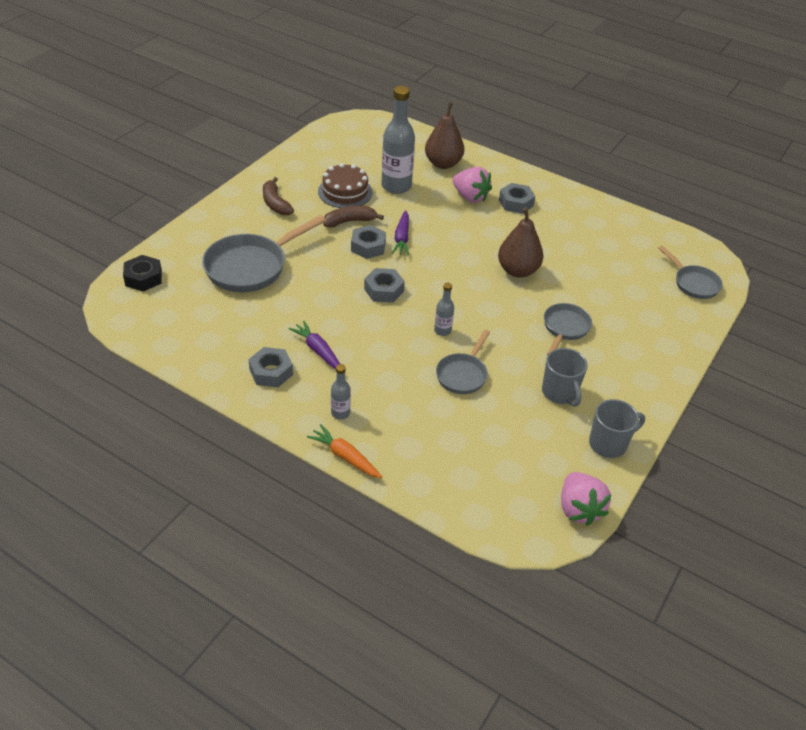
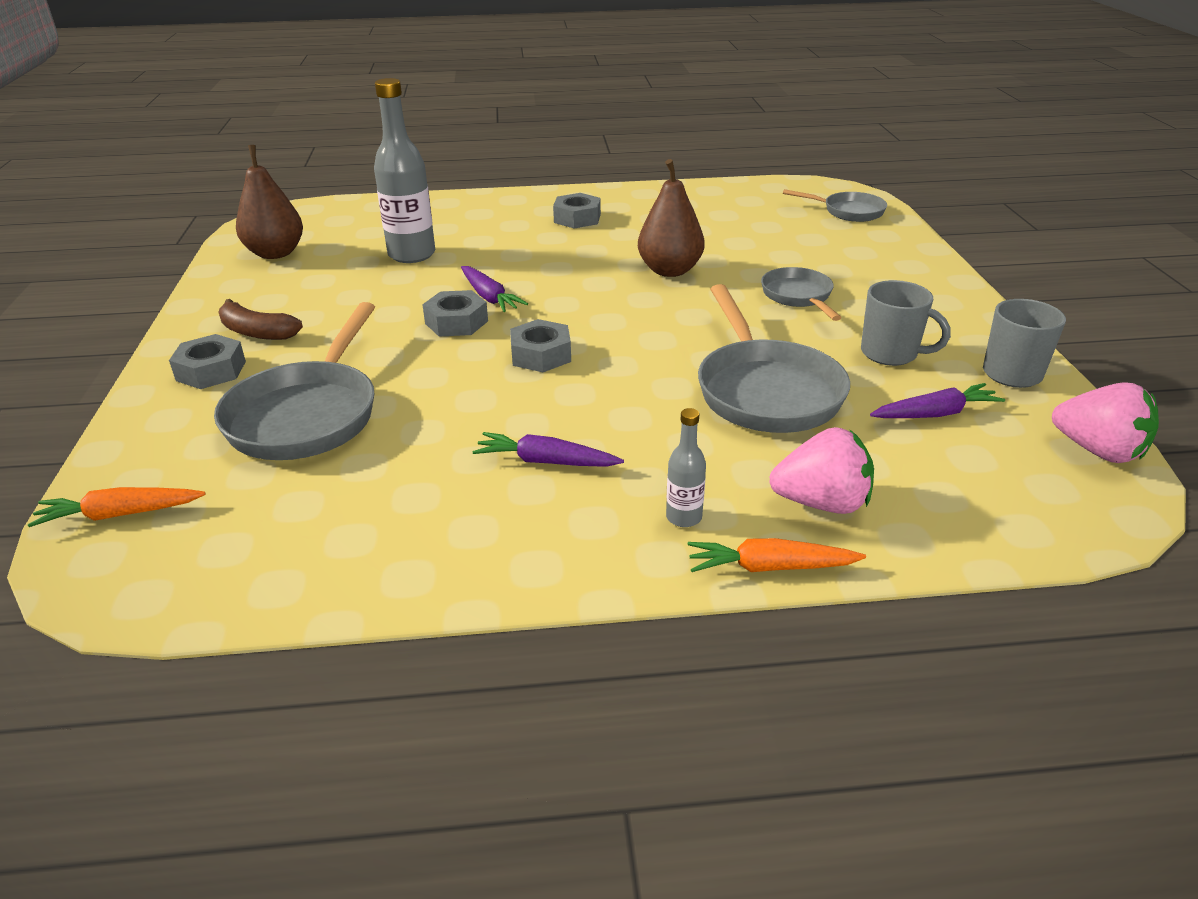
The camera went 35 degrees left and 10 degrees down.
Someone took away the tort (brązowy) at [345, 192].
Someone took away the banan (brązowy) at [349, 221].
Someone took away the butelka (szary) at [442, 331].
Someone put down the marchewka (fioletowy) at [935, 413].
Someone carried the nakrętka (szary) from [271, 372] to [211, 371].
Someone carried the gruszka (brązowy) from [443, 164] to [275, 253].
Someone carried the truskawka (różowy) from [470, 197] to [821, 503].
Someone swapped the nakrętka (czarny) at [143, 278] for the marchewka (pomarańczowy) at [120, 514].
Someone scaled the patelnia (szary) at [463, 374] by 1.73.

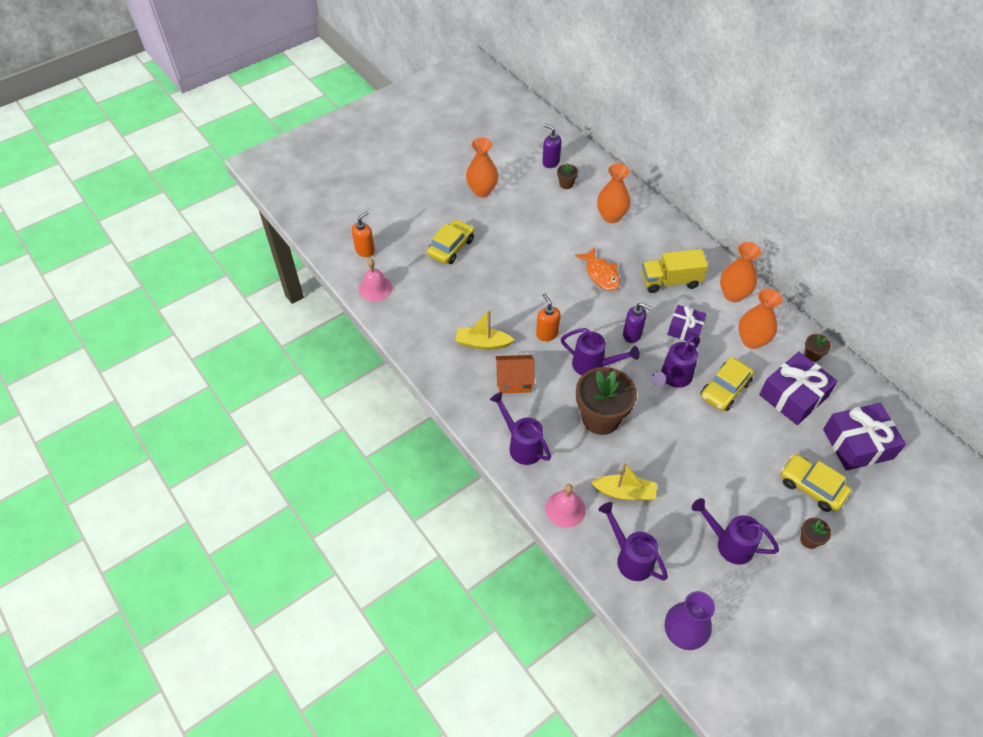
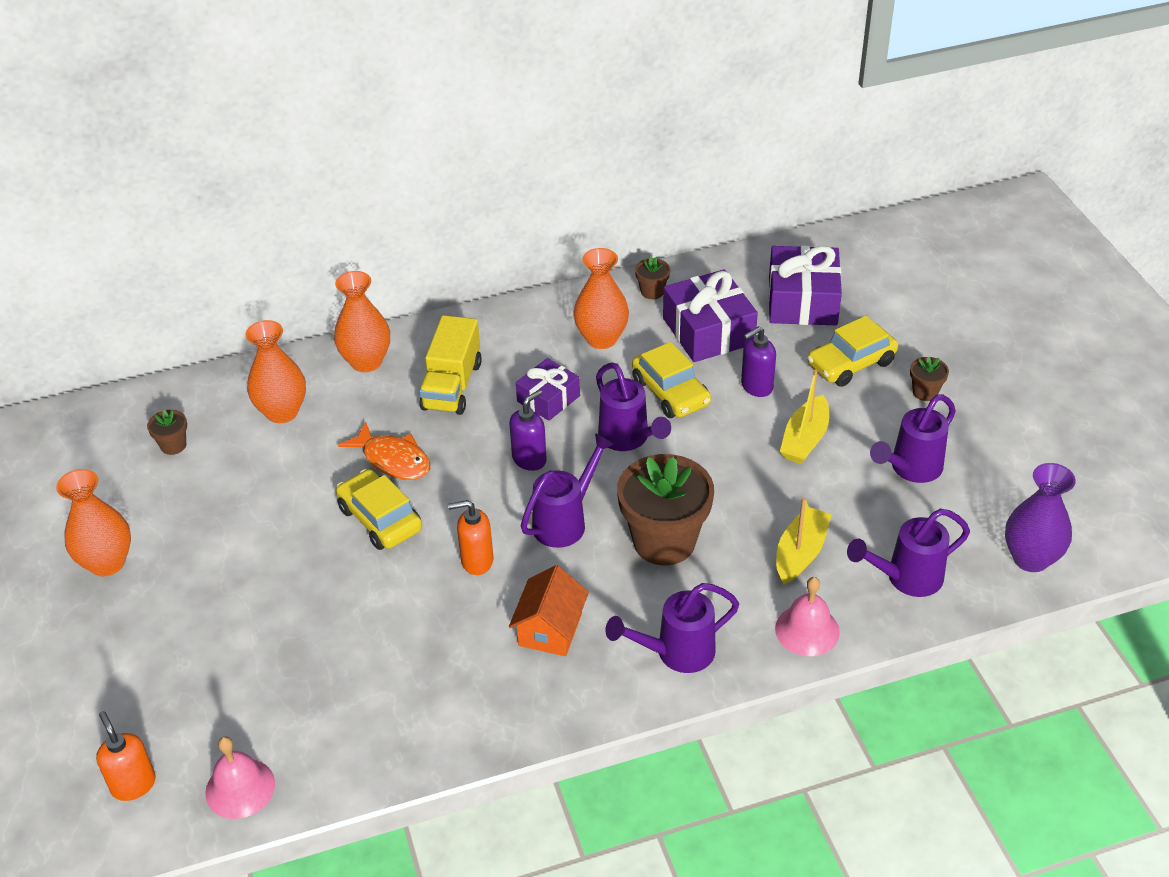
The camera went 70 degrees left and 10 degrees down.
Someone carried the samochód (żółty) from [451, 247] to [380, 519].
Someone carried the łódka (żółty) from [482, 343] to [805, 439].
Someone carried the dozownik mydła (fioletowy) from [550, 162] to [756, 386].
Someone carried the wazon (pomarańczowy) from [733, 294] to [366, 361].
Someone rotated the ryba (pomarańczowy) at [601, 274] by 45 degrees clockwise.

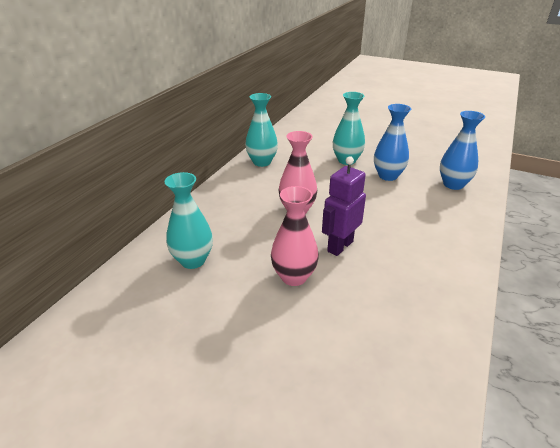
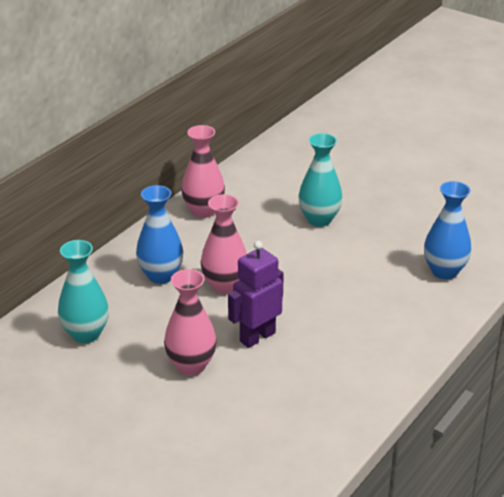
The camera went 10 degrees right and 0 degrees up.
Someone carried the wazon (niebieski) from [388, 176] to [161, 276].
Someone repainted the wazon (turkusowy) at [262, 162], which became the wazon (różowy) at [203, 211].

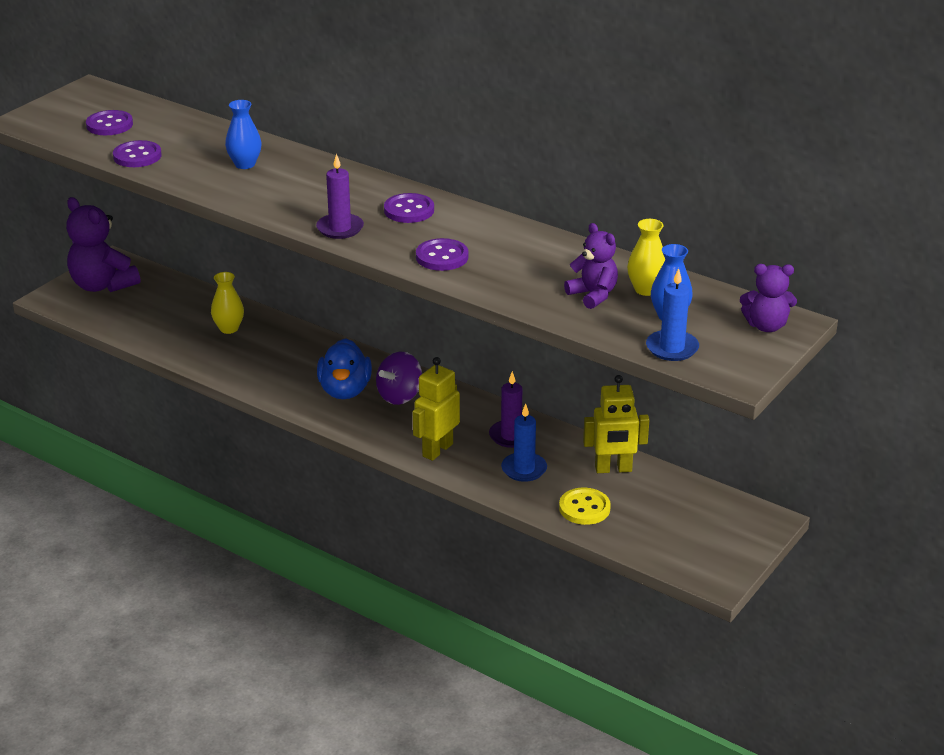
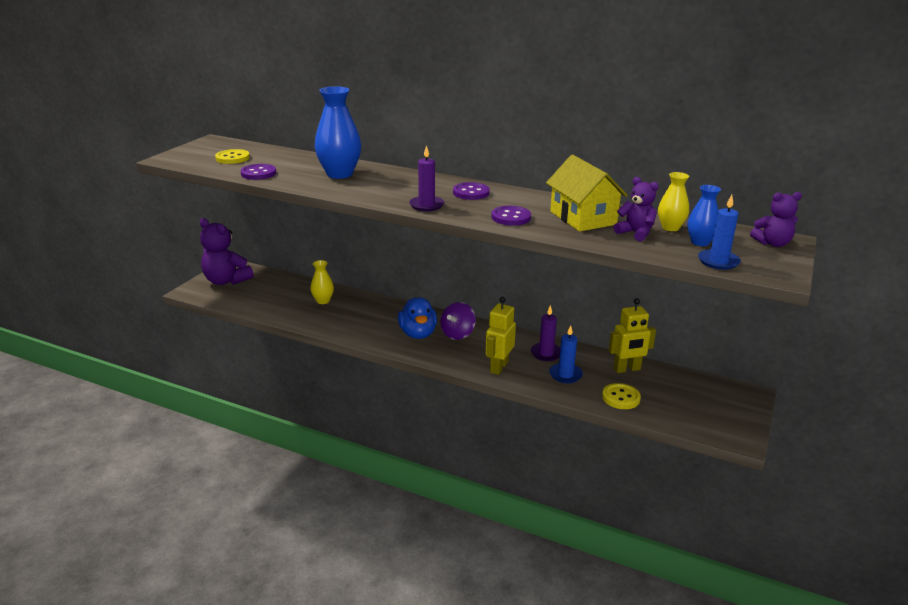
The camera went 10 degrees left and 5 degrees down.
Someone put down the domek (żółty) at [583, 218].
Someone repainted the guzik (fioletowy) at [109, 125], which became the guzik (żółty) at [232, 158].
Someone scaled the wazon (niebieski) at [245, 164] by 1.77.

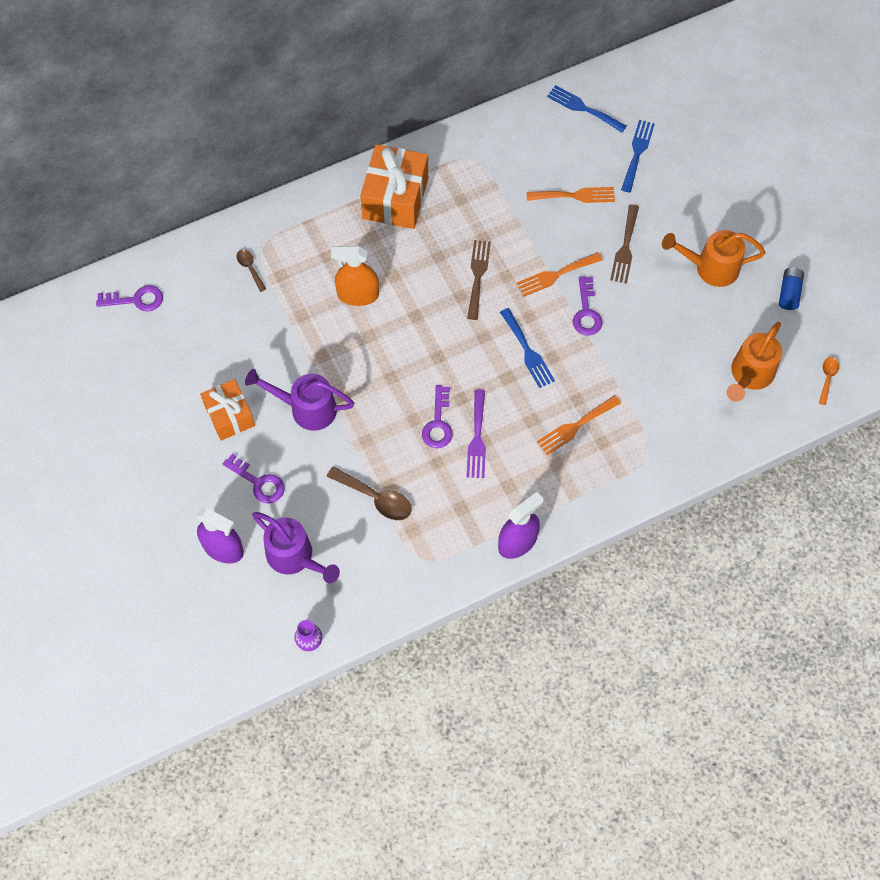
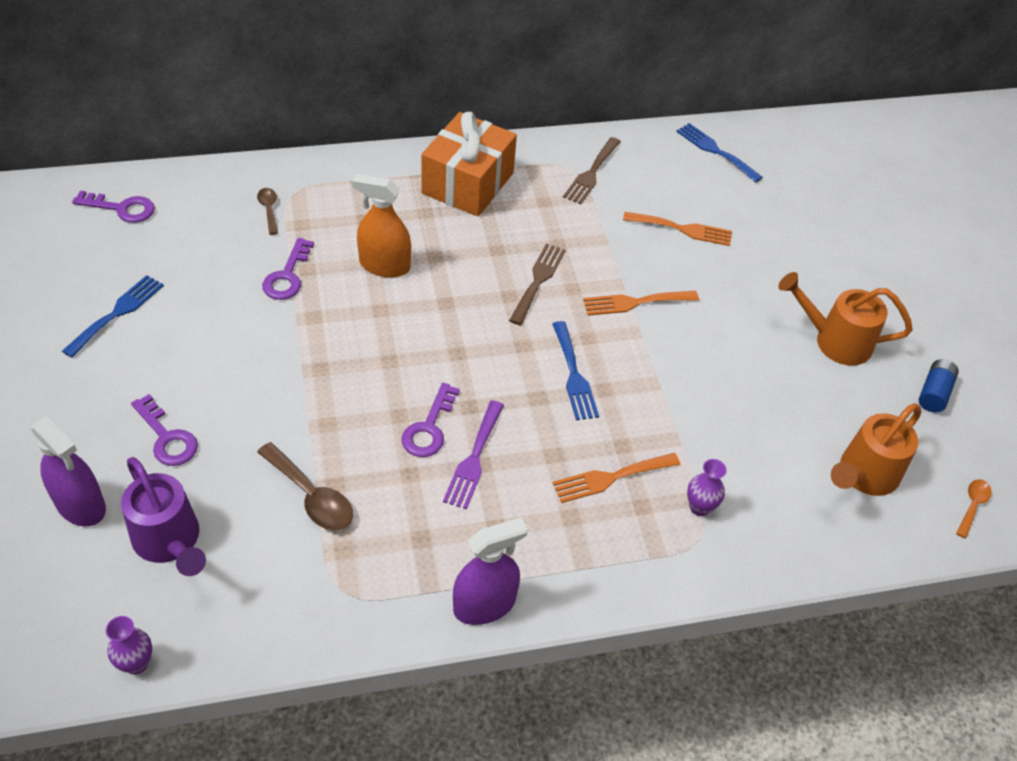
The camera went 10 degrees right and 15 degrees down.
Someone took away the prezent (pomarańczowy) at [229, 415].
Someone took away the konewka (fioletowy) at [306, 408].
Someone put down the wazon (fioletowy) at [700, 507].
Someone carried the klucz (fioletowy) from [586, 312] to [287, 276].
Someone carried the widelec (brązowy) from [625, 248] to [591, 173].
Someone carried the widelec (niebieski) from [637, 152] to [117, 313].

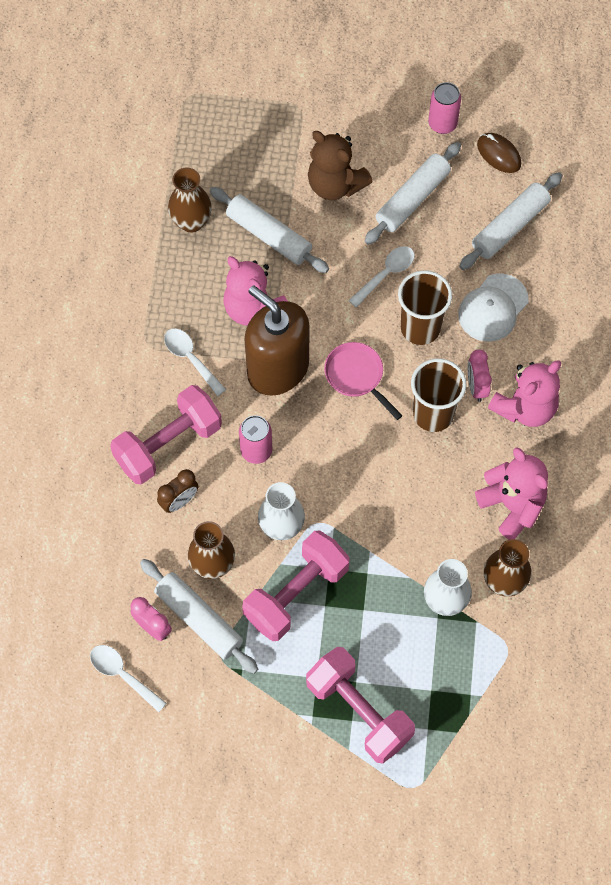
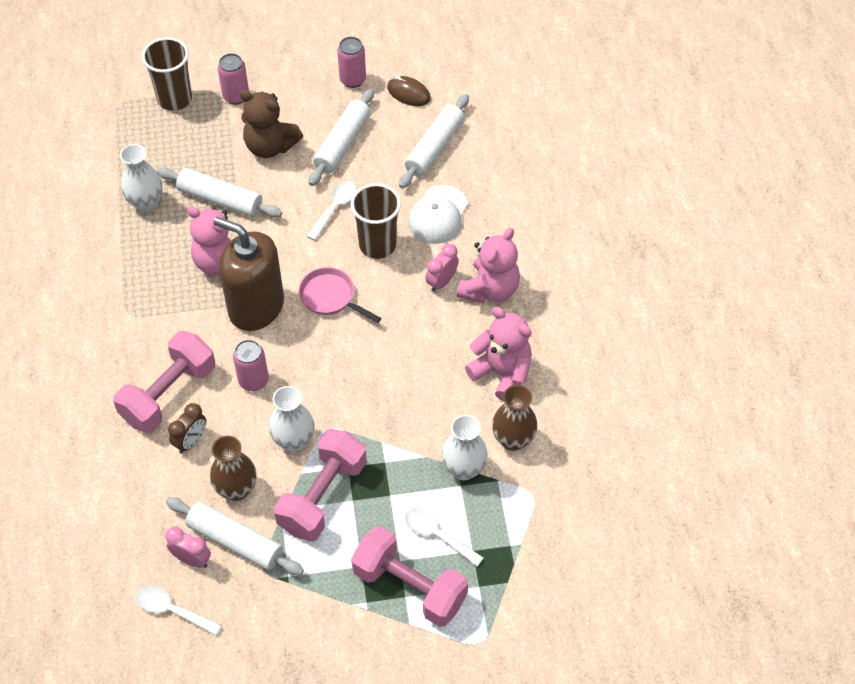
The camera went 15 degrees left and 10 degrees down.
Someone put down the puszka (różowy) at [236, 96].
Someone carried the łyżka (biały) from [191, 359] to [437, 535].
Someone carried the szklanka (brązowy) from [433, 414] to [174, 99].
Someone repainted the wazon (brązowy) at [191, 222], which became the wazon (biały) at [146, 203].
Someone rotated the budzik (różowy) at [476, 387] by 60 degrees clockwise.

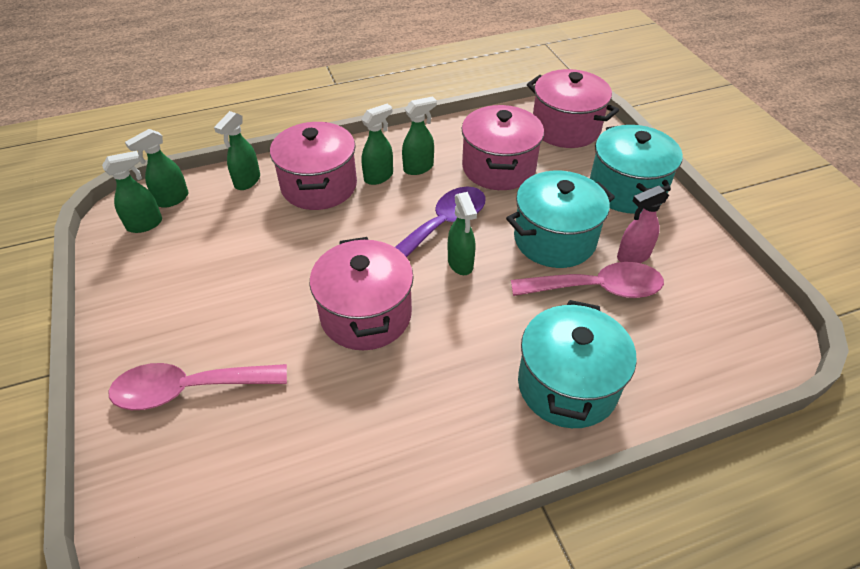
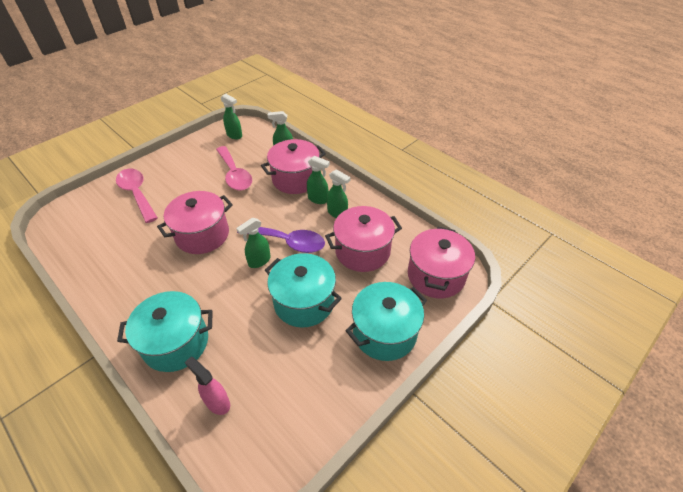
The camera went 65 degrees right and 0 degrees up.
Someone took away the spryskiwacz (zielony) at [172, 199].
Someone carried the łyżka (różowy) from [597, 288] to [234, 174].
Someone carried the spryskiwacz (różowy) from [632, 256] to [217, 402].

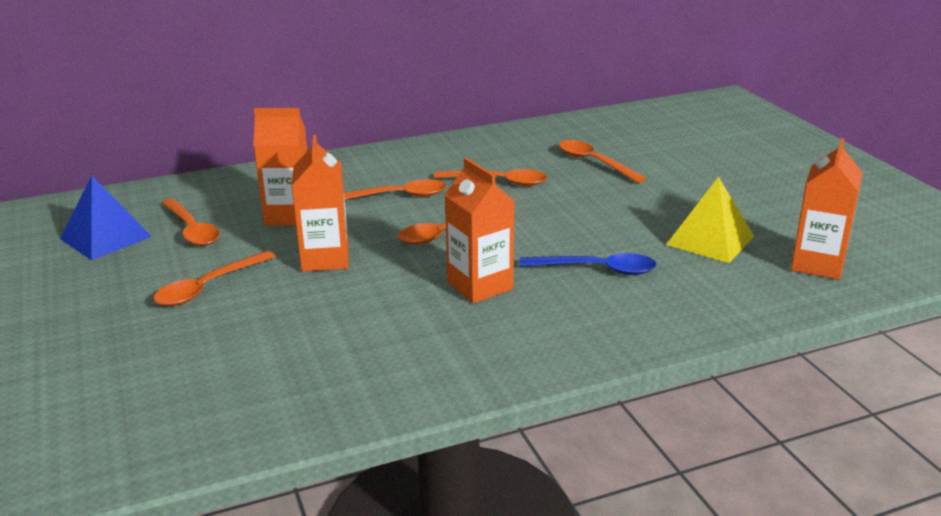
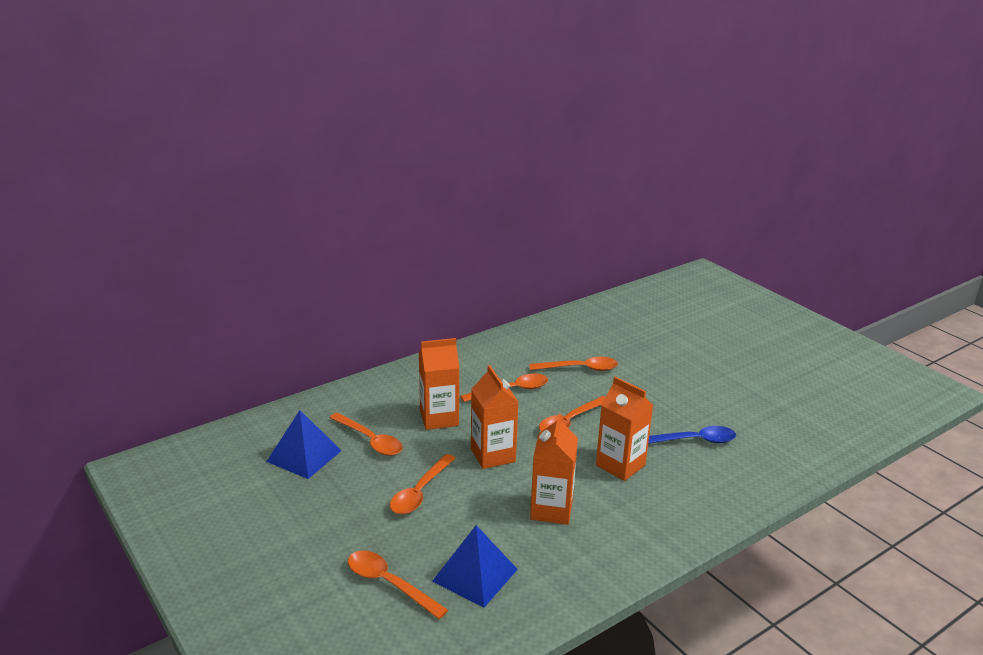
The camera went 15 degrees left and 0 degrees up.
Someone took away the piramida (żółty) at [710, 240].
Someone put down the piramida (niebieski) at [475, 575].
Someone carried the łyżka (pomarańczowy) from [594, 162] to [389, 584].
Someone carried the karton mleka (pomarańczowy) from [817, 264] to [551, 509].

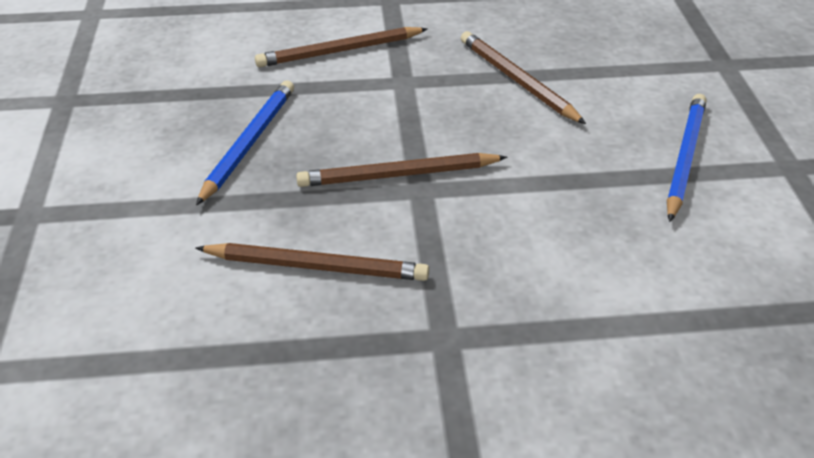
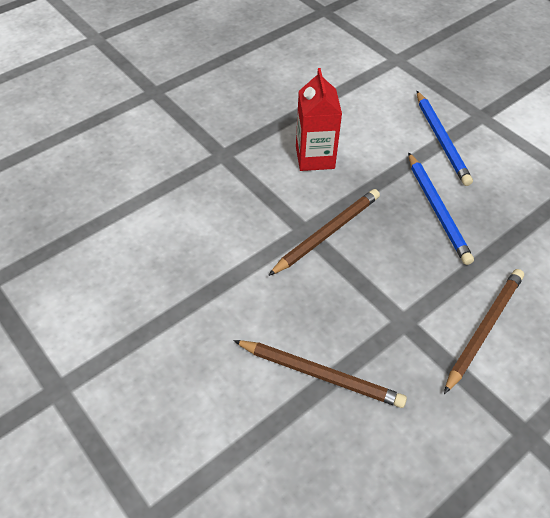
The camera went 145 degrees right and 10 degrees up.
Someone carried the ołówek (niebieski) from [684, 158] to [441, 140].
Someone swapped the ołówek (brązowy) at [316, 267] for the karton mleka (czerwony) at [315, 157].

